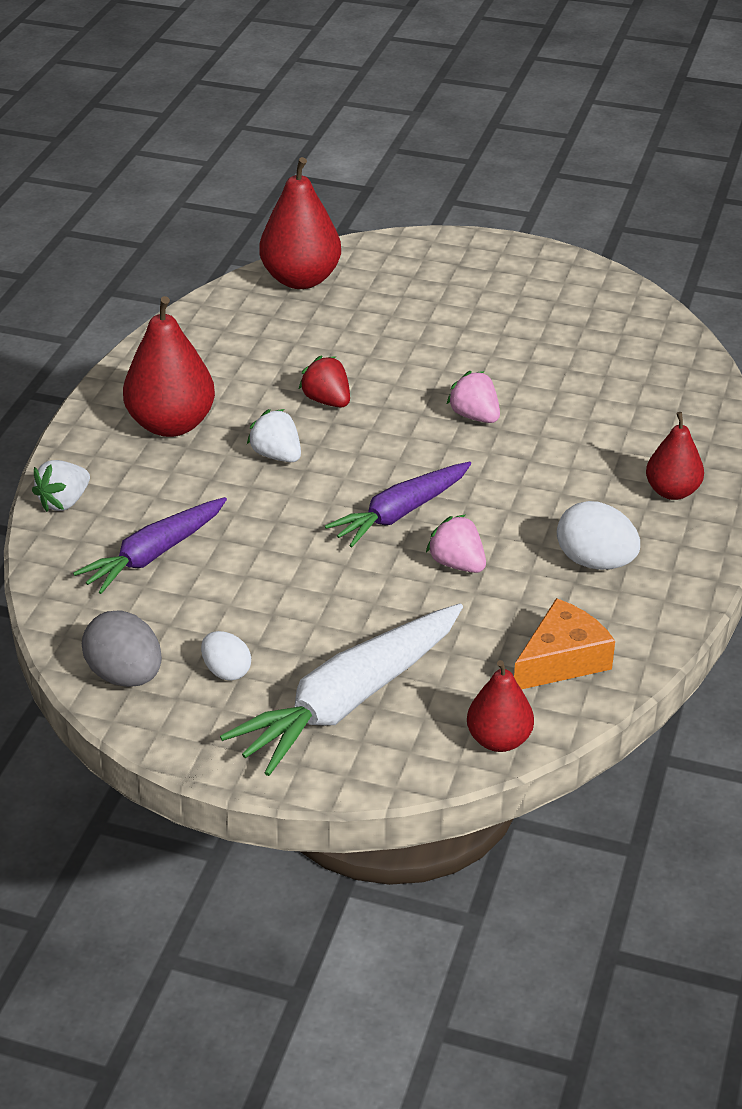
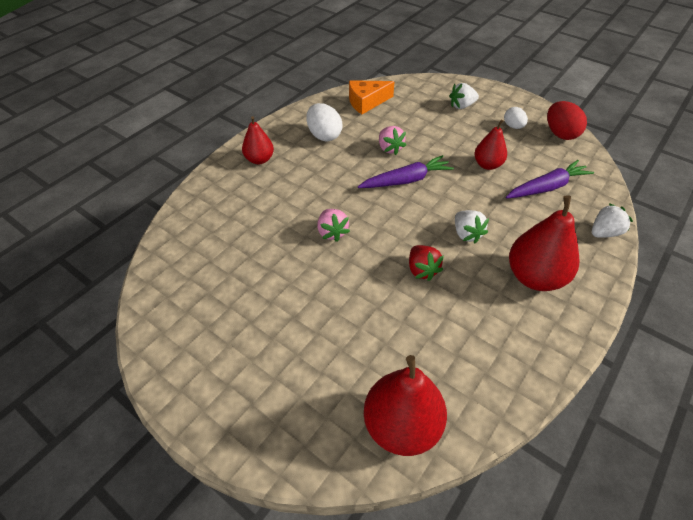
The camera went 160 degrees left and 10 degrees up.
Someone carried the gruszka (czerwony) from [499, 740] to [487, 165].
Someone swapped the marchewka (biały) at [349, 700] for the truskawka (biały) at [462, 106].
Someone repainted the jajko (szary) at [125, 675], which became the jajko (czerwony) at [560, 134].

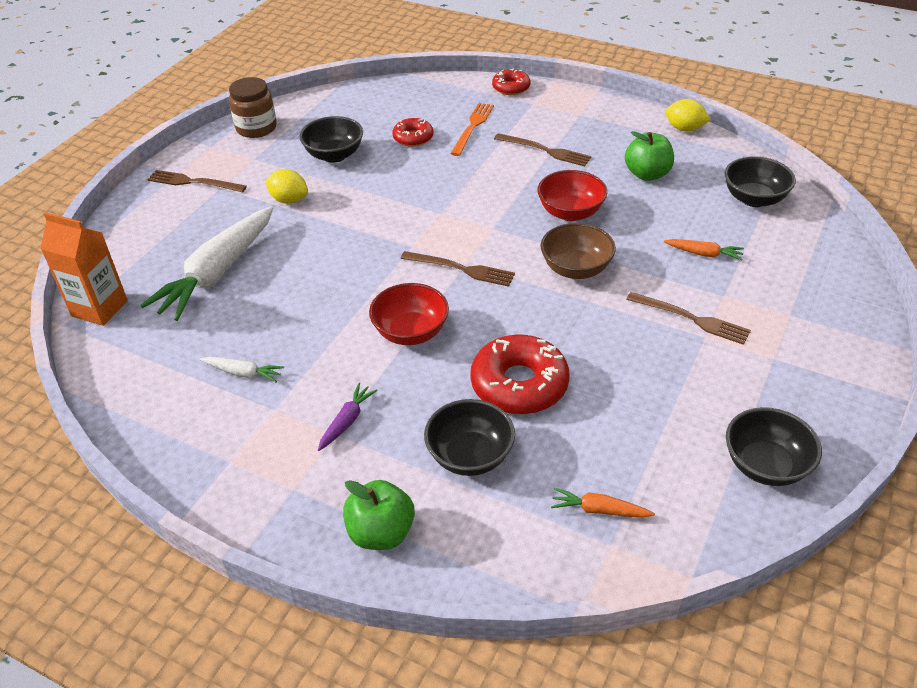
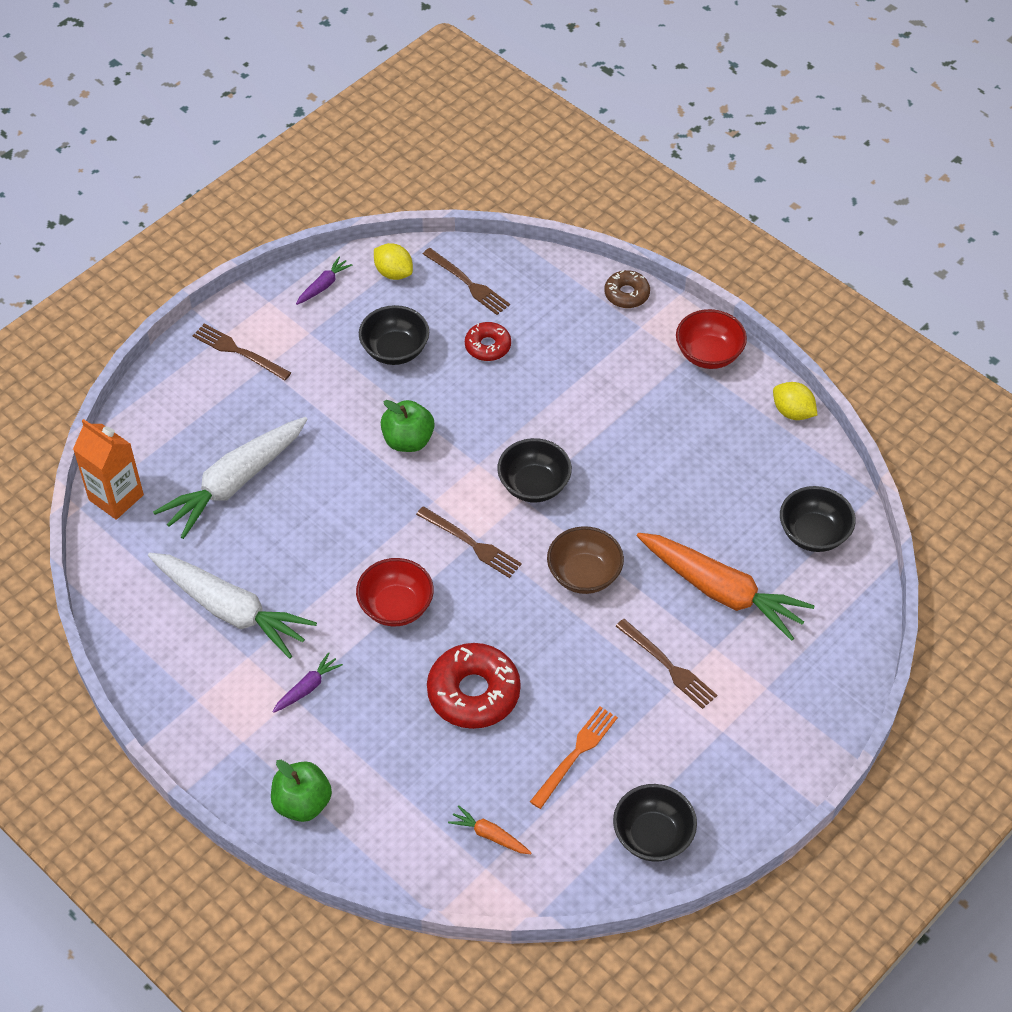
The camera went 15 degrees right and 10 degrees up.
Someone carried the cytryna (żółty) from [289, 200] to [393, 273].
Someone carried the miska (czarny) from [470, 456] to [534, 485].
Someone carried the widelec (pomarańczowy) from [472, 127] to [575, 754].
Someone carried the widelec (brązowy) from [545, 150] to [468, 283].
Someone carried the miska (czerwony) from [570, 212] to [708, 354].
Someone carried the jabłko (zielony) from [647, 174] to [408, 440].
Someone swapped the słoik (brązowy) at [256, 128] for the marchewka (fioletowy) at [323, 285].
Someone repainted the donut (czerwony) at [511, 87], which became the donut (brązowy) at [626, 294].
Someone scaled the marchewka (biały) at [243, 373] by 2.32.
Someone scaled the marchewka (pomarańczowy) at [704, 254] by 2.32.

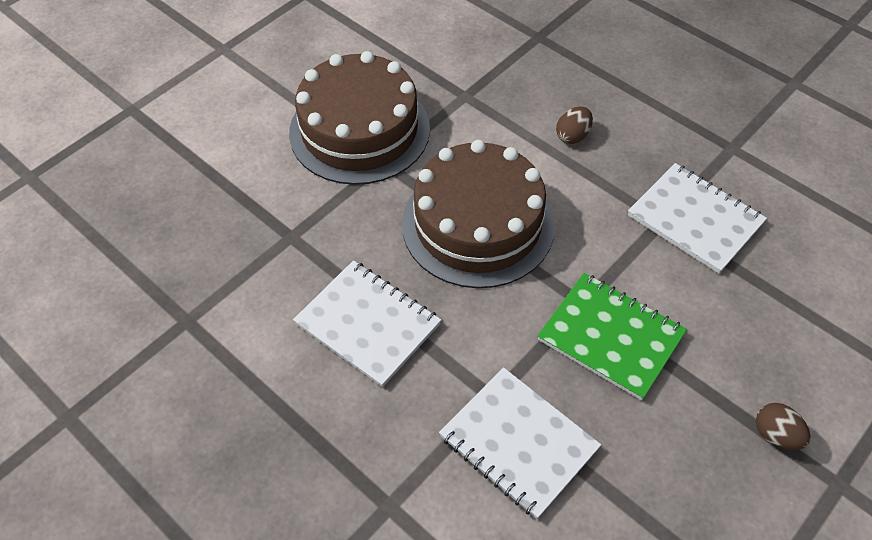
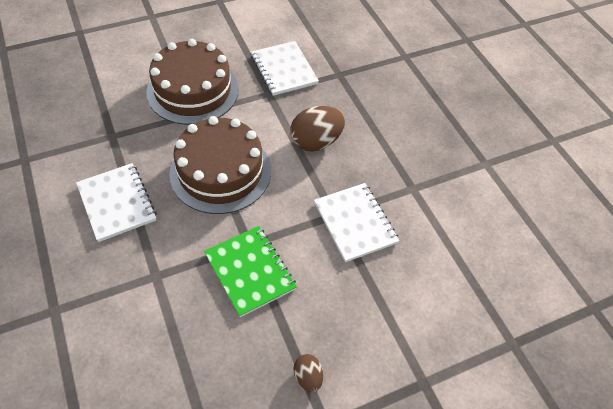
The camera went 20 degrees right and 0 degrees up.
Someone carried the zeszyt (biały) from [518, 443] to [284, 70].
Someone scaled the jajko (brązowy) at [572, 136] by 1.92.

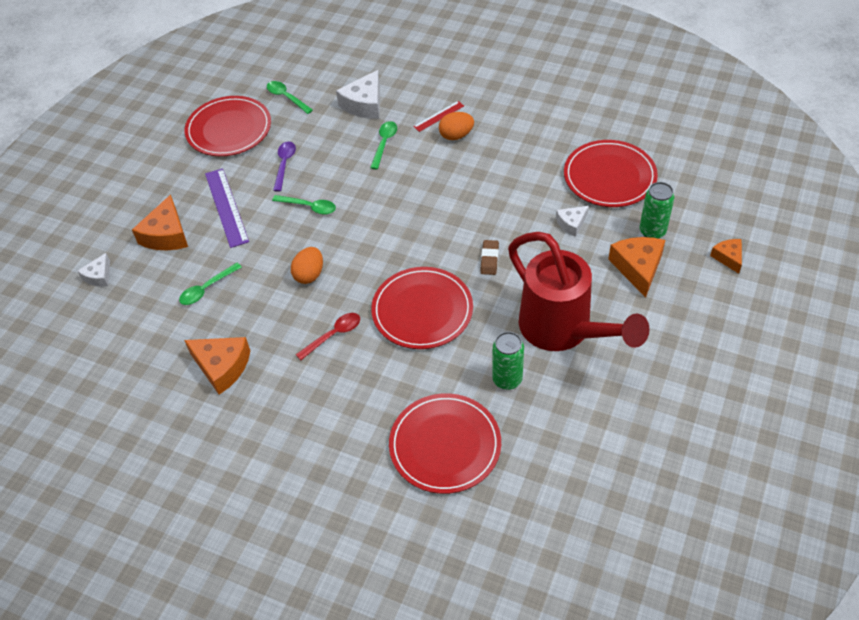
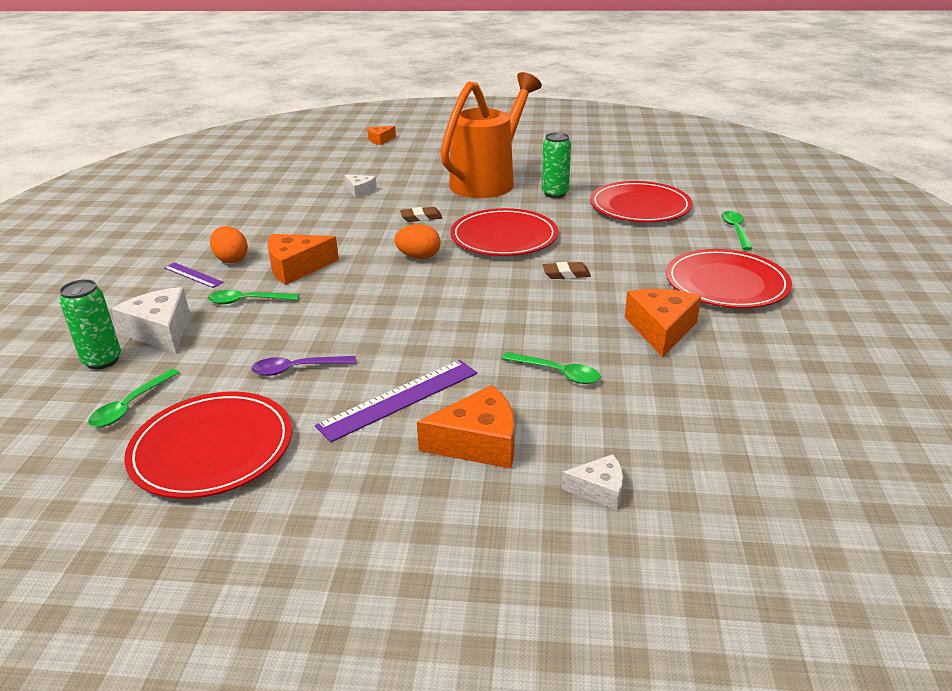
The camera went 110 degrees left and 20 degrees down.
Someone carried the łyżka (zielony) from [309, 207] to [735, 230].
Someone carried the jajko (pomarańczowy) from [309, 274] to [419, 257].
Someone carried the talerz (czerwony) from [609, 176] to [726, 283].
Someone carried the ser (pomarańczowy) from [638, 268] to [297, 267].
Someone carried the puszka (zielony) from [652, 231] to [102, 360].
Someone swapped the łyżka (czerwony) at [333, 335] for the gumka do mazania (brązowy) at [566, 274].
Someone repainted the linijka (czerwony) at [438, 116], which became the linijka (fioletowy) at [193, 275].
Someone repainted the konewka (czerwony) at [564, 331], which became the konewka (pomarańczowy) at [489, 181].
Someone rotated the ser (biały) at [364, 104] by 135 degrees counterclockwise.

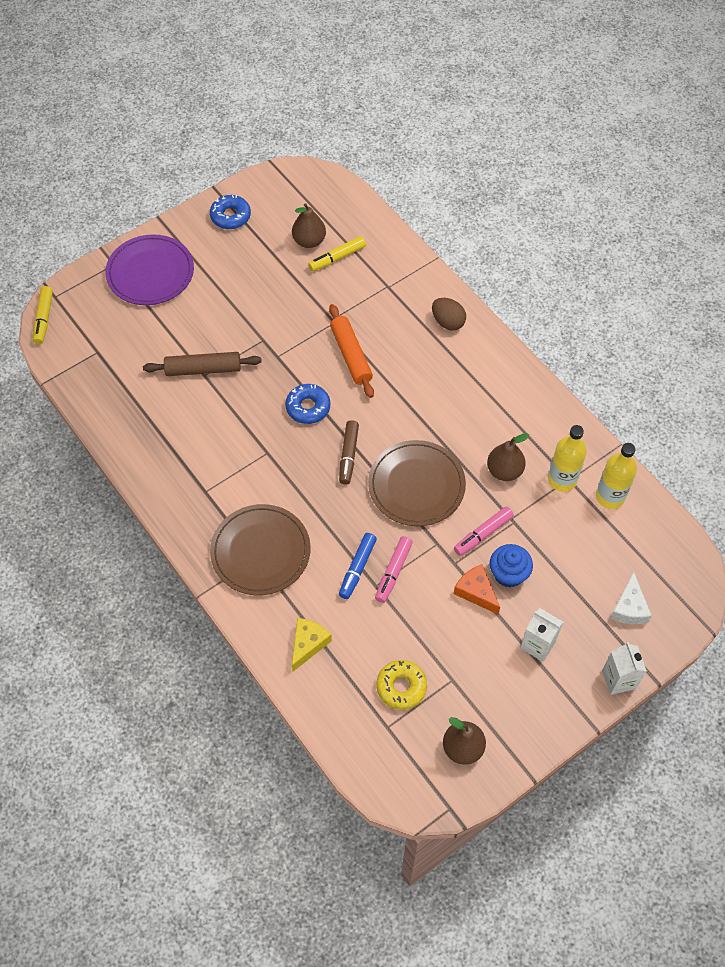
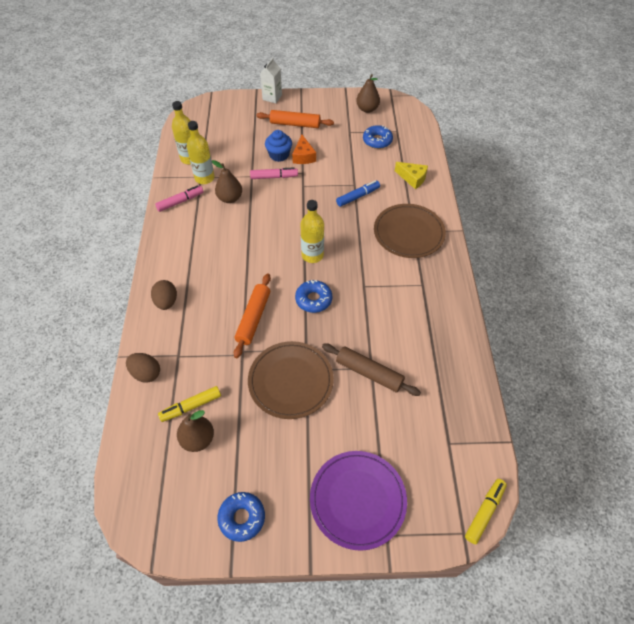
The camera went 145 degrees left and 5 degrees down.
Someone took away the ser (biały) at [629, 607].
Someone put down the jajko (brązowy) at [146, 373].
Someone carried the talerz (brązowy) from [416, 485] to [290, 381].
Someone carried the flamaster (różowy) from [393, 572] to [180, 202].
Someone swapped the flamaster (brązowy) at [348, 455] for the butelka (żółty) at [312, 255].
Someone swapped the karton mleka (biały) at [538, 644] for the wałek do ciasta (pomarańczowy) at [295, 124].
Someone repainted the donut (żółty) at [401, 687], which became the donut (niebieski) at [377, 141].
Someone rotated the ser (żółty) at [308, 644] by 120 degrees counterclockwise.
Someone rotated the flamaster (żółty) at [337, 258] by 150 degrees clockwise.

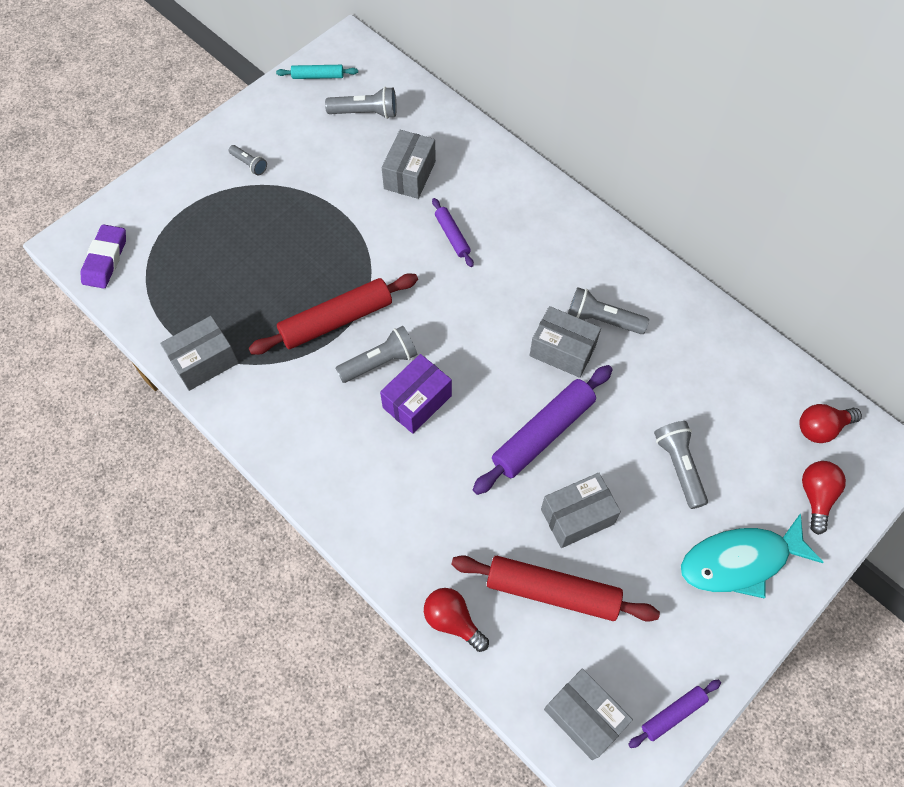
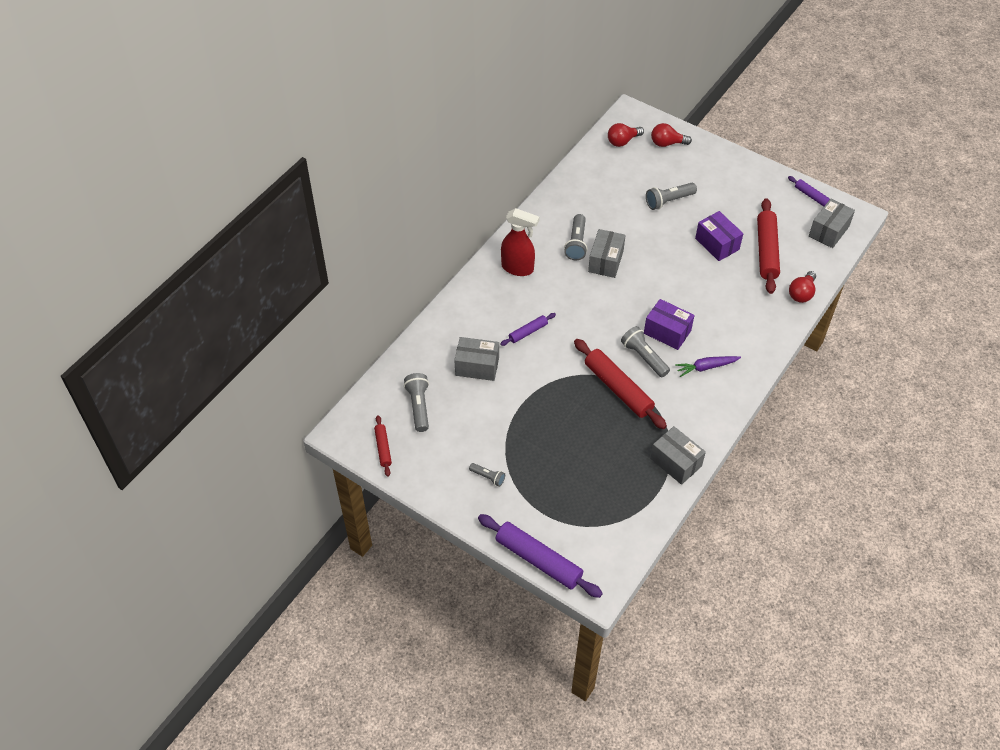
The camera went 100 degrees left and 10 degrees down.
Someone took away the gumka do mazania (fioletowy) at [105, 259].
Someone took away the ryba (turkusowy) at [740, 561].
Someone put down the spryskiwacz (czerwony) at [518, 268].
Someone put down the marchewka (fioletowy) at [706, 367].
Someone carried the wałek do ciasta (fioletowy) from [543, 433] to [538, 560].
Someone repainted the wałek do ciasta (turkusowy) at [318, 76], which became the wałek do ciasta (czerwony) at [383, 448].
Someone repainted the pudełko (szary) at [577, 516], which became the pudełko (fioletowy) at [717, 244].
Someone rotated the latarka (szary) at [249, 164] by 90 degrees clockwise.
Someone rotated the żarówka (czerwony) at [821, 428] by 90 degrees clockwise.

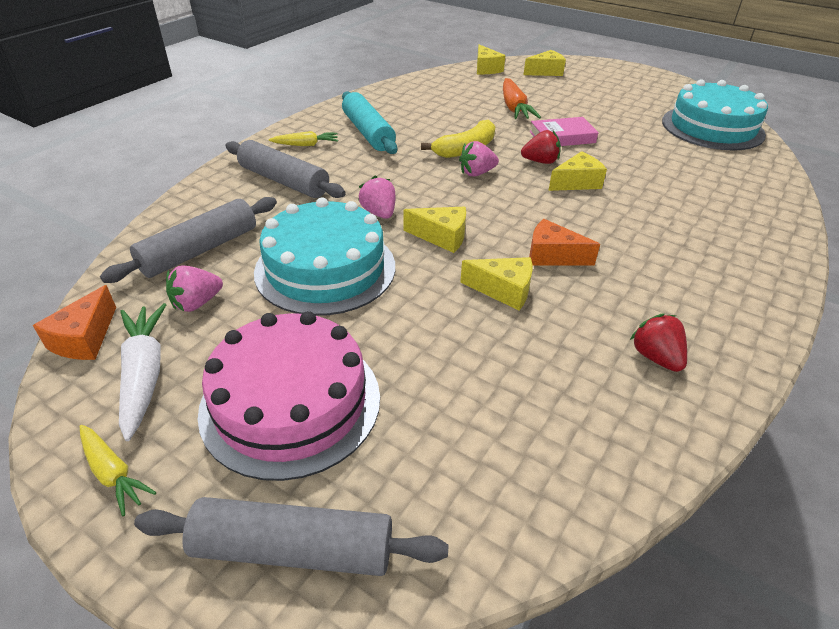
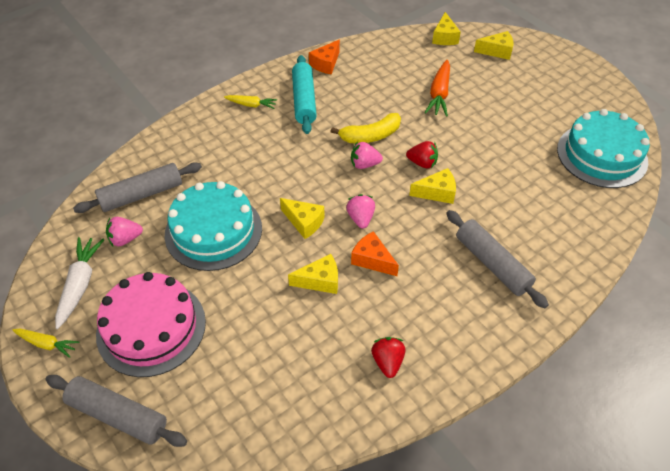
The camera went 20 degrees right and 10 degrees up.
Someone took away the książka (różowy) at [562, 137].
Someone carried the ser (pomarańczowy) from [85, 338] to [326, 64].
Someone carried the wałek do ciasta (szary) from [284, 181] to [492, 264].
Someone carried the truskawka (różowy) from [379, 213] to [360, 218].
Someone rotated the marchewka (żółty) at [113, 473] by 45 degrees counterclockwise.
Someone rotated the ser (żółty) at [503, 290] by 45 degrees counterclockwise.

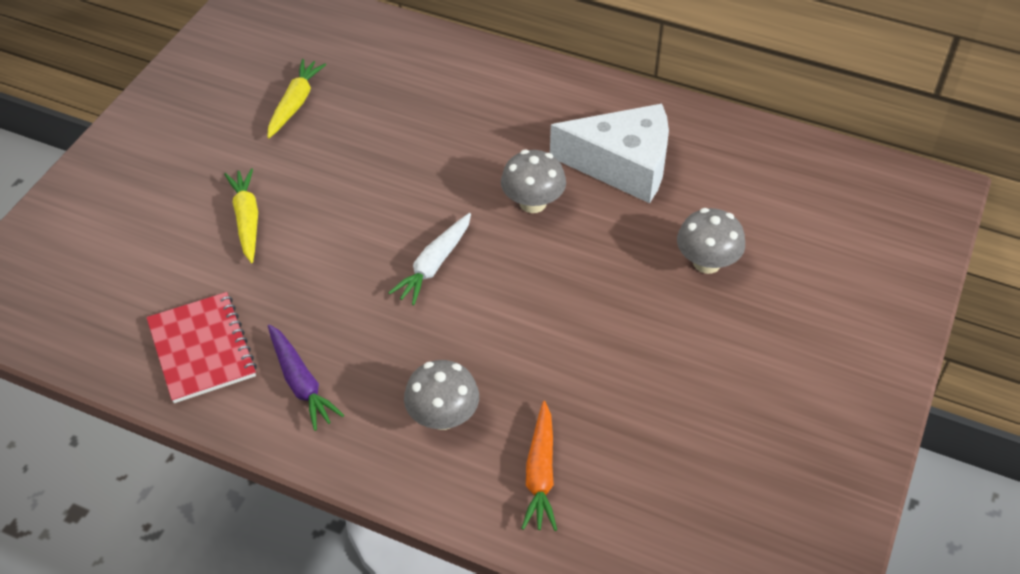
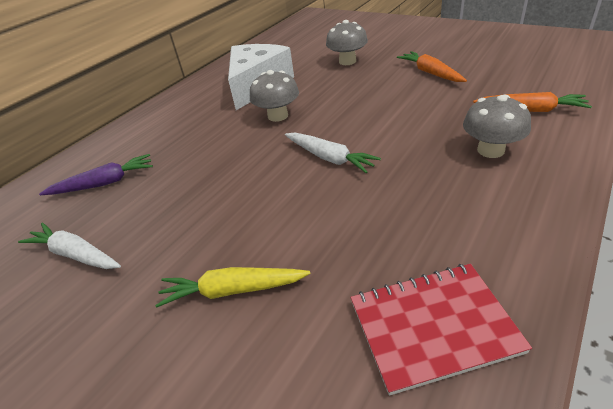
The camera went 75 degrees left and 10 degrees down.
Someone put down the marchewka (pomarańczowy) at [430, 73].
Someone carried the marchewka (fioletowy) from [301, 383] to [104, 183].
Someone repainted the marchewka (żółty) at [295, 103], which became the marchewka (biały) at [75, 254].

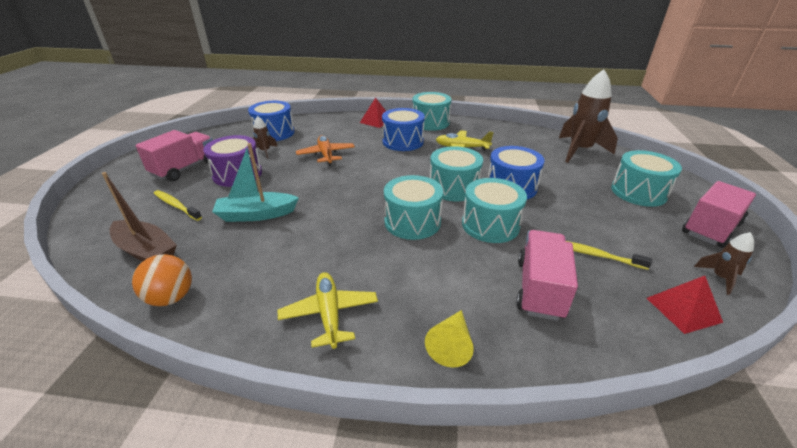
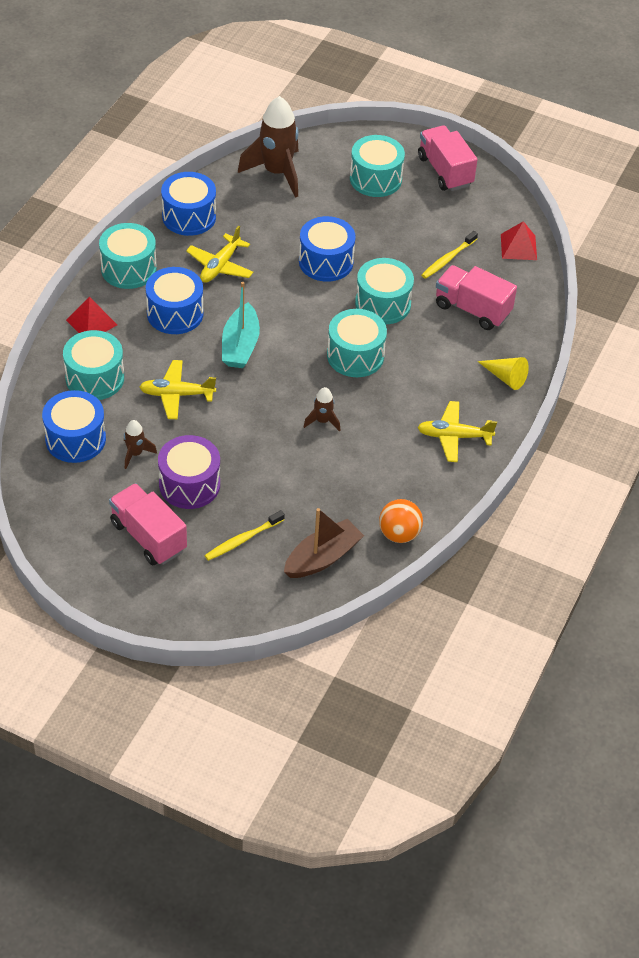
The camera went 75 degrees left and 15 degrees up.
Someone put down the bęben (niebieski) at [189, 216].
Someone carried the łódka (turkusowy) from [256, 214] to [240, 345].
Someone carried the bęben (turkusowy) from [453, 187] to [95, 378].
Someone carried the rakieta (brązowy) from [720, 278] to [322, 421].
Someone repainted the samolot (pomarańczowy) at [326, 155], which became the samolot (żółty) at [176, 394].

